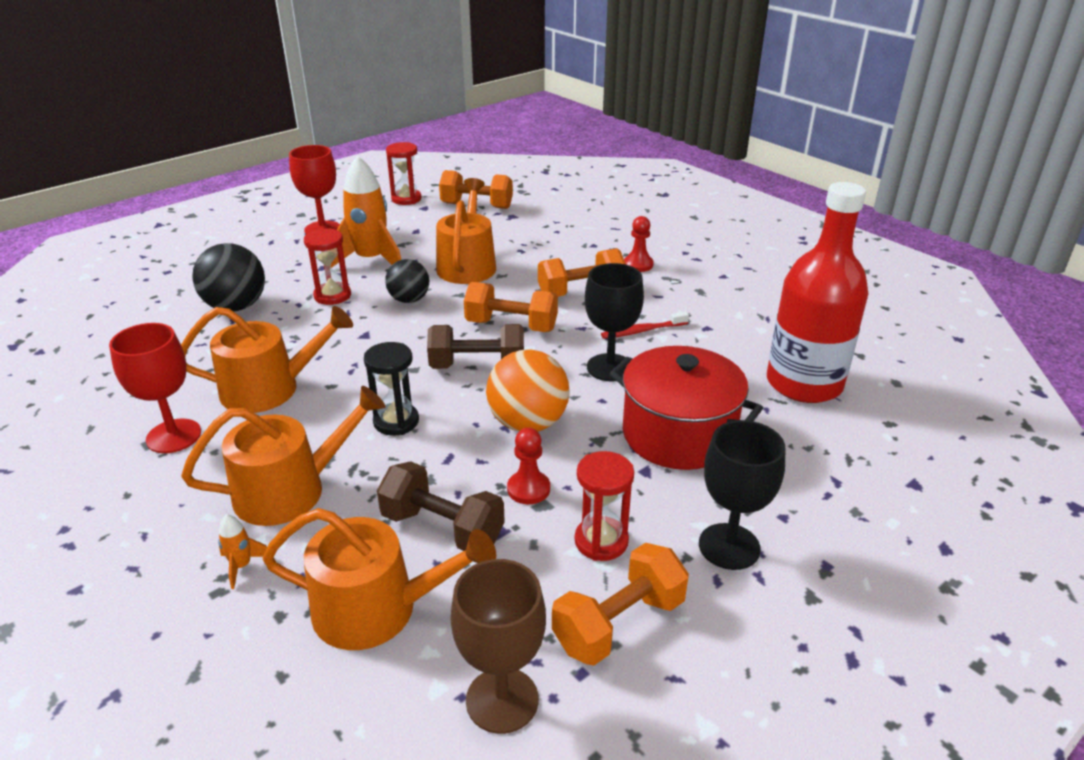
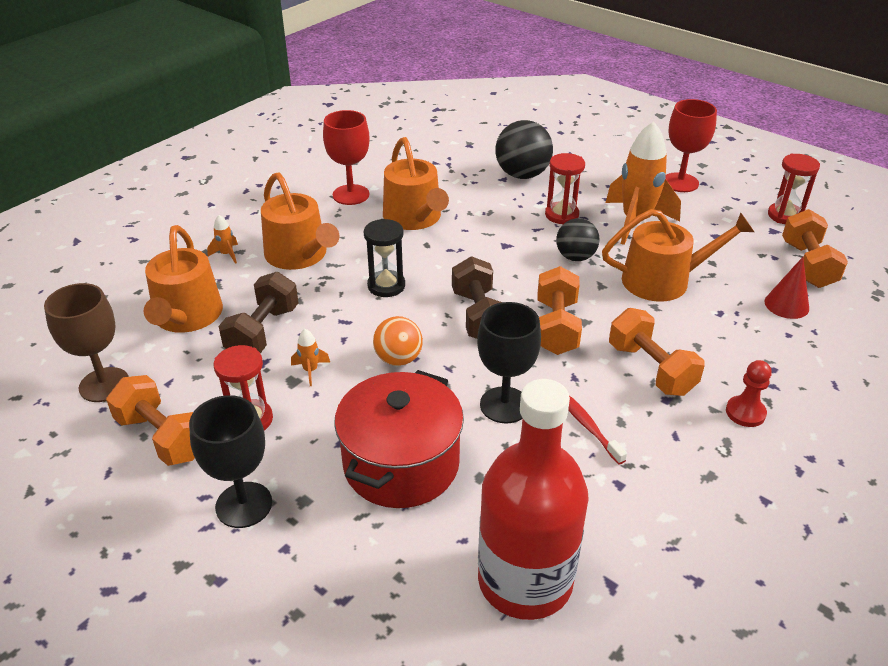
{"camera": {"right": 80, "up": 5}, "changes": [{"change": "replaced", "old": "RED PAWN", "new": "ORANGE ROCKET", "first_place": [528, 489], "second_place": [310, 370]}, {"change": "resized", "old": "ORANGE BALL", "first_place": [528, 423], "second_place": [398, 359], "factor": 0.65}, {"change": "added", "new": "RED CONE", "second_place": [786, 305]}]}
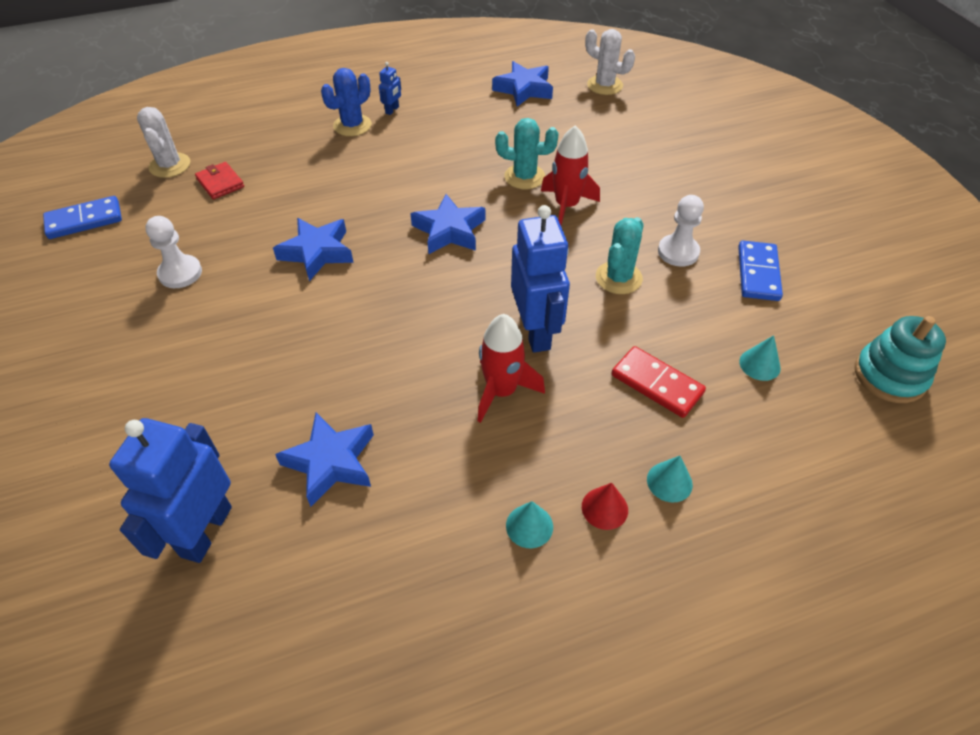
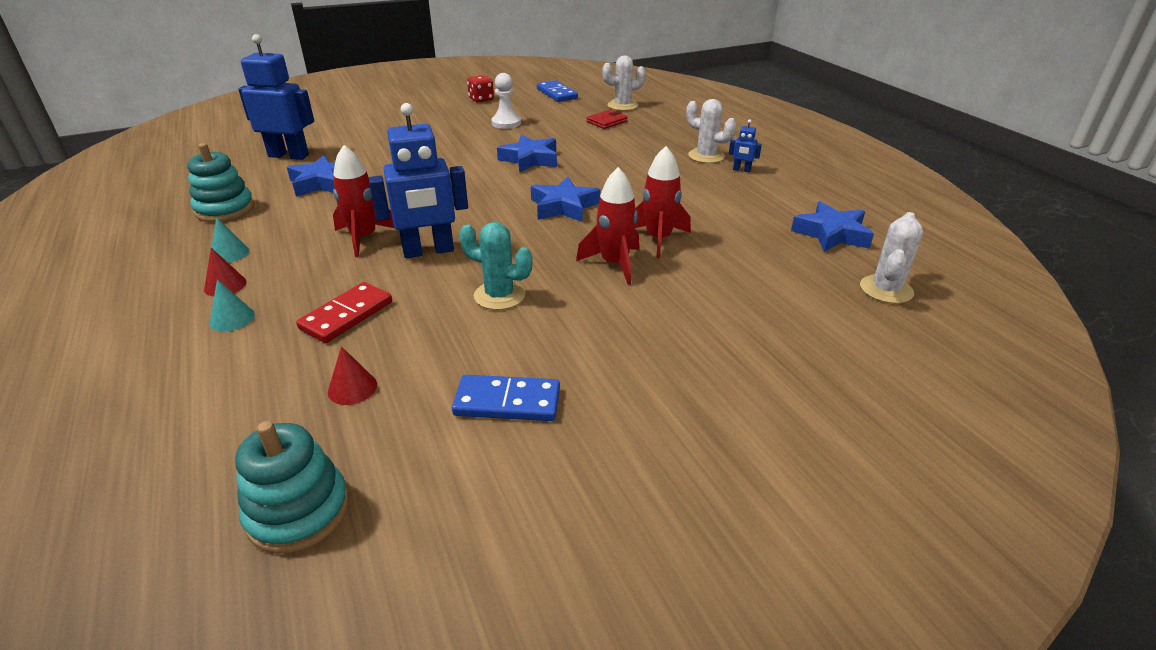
{"camera": {"right": 85, "up": -15}, "changes": [{"change": "added", "new": "TURQUOISE STACKING TOY", "second_place": [225, 209]}, {"change": "recoloured", "old": "TURQUOISE CONE", "new": "RED CONE", "first_place": [759, 364], "second_place": [352, 388]}, {"change": "added", "new": "RED DICE", "second_place": [481, 99]}, {"change": "replaced", "old": "TURQUOISE CACTUS", "new": "RED ROCKET", "first_place": [524, 177], "second_place": [658, 239]}, {"change": "recoloured", "old": "BLUE CACTUS", "new": "WHITE CACTUS", "first_place": [352, 125], "second_place": [706, 156]}, {"change": "removed", "old": "WHITE PAWN", "first_place": [678, 252]}]}
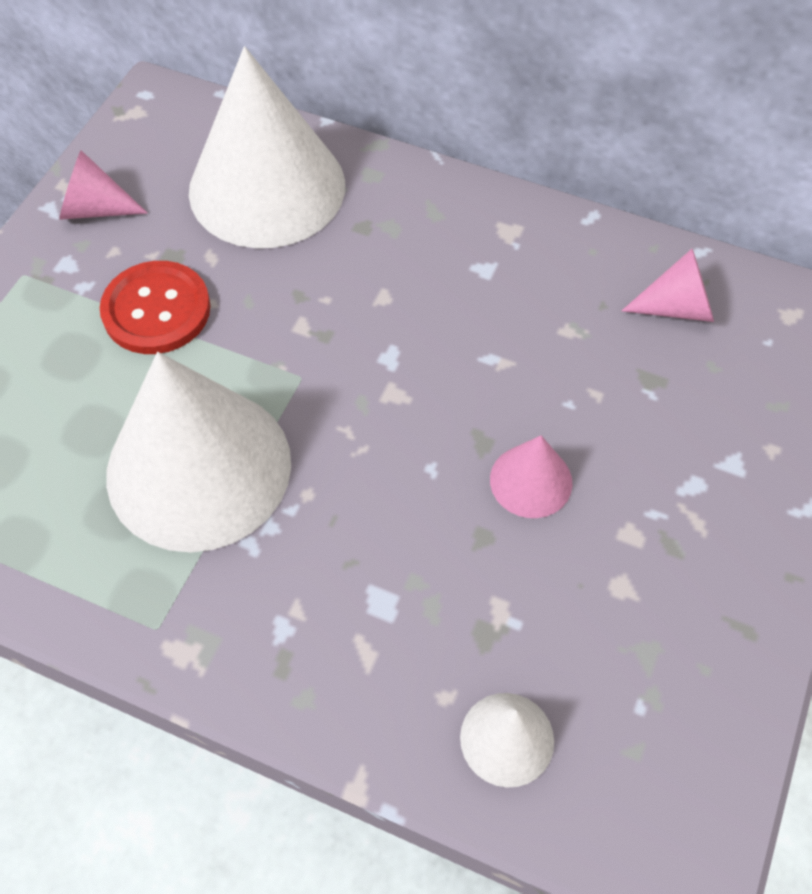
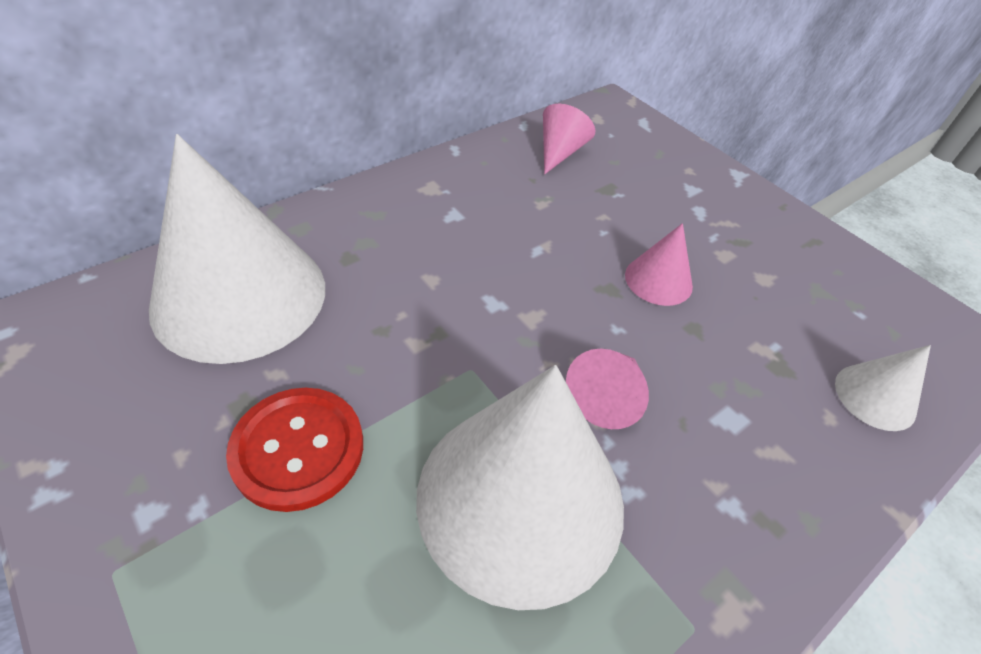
{"camera": {"right": -65, "up": -10}, "changes": [{"change": "moved", "old": "PINK CONE", "first_place": [95, 209], "second_place": [606, 397]}]}
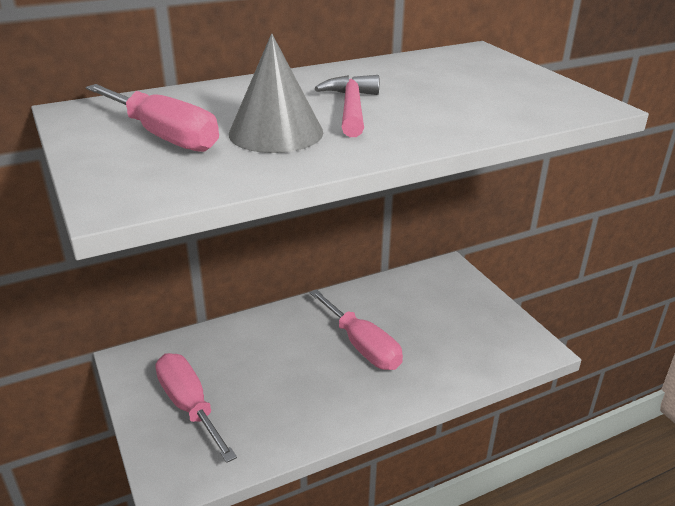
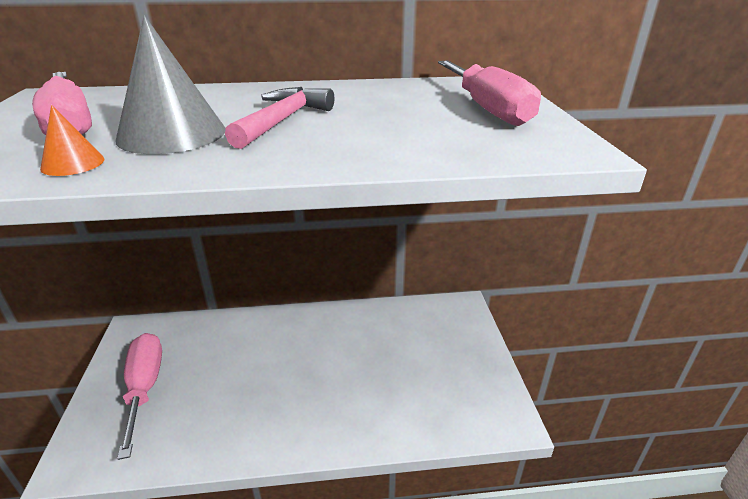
{"camera": {"right": 20, "up": 0}, "changes": [{"change": "added", "new": "ORANGE CONE", "second_place": [73, 163]}, {"change": "moved", "old": "PINK SCREWDRIVER", "first_place": [362, 346], "second_place": [487, 109]}]}
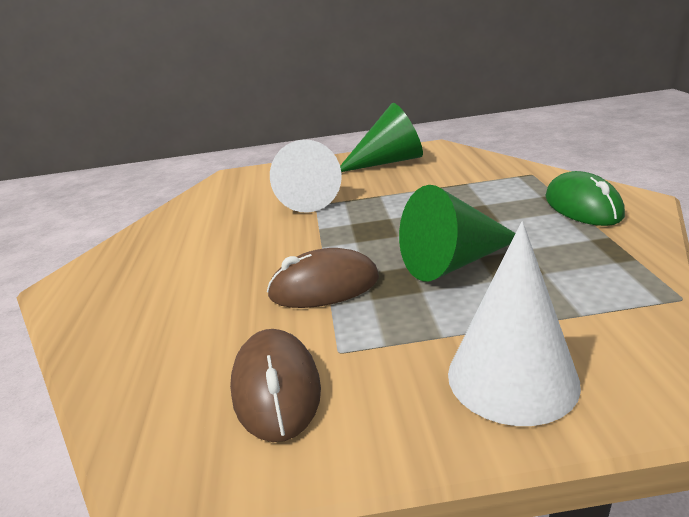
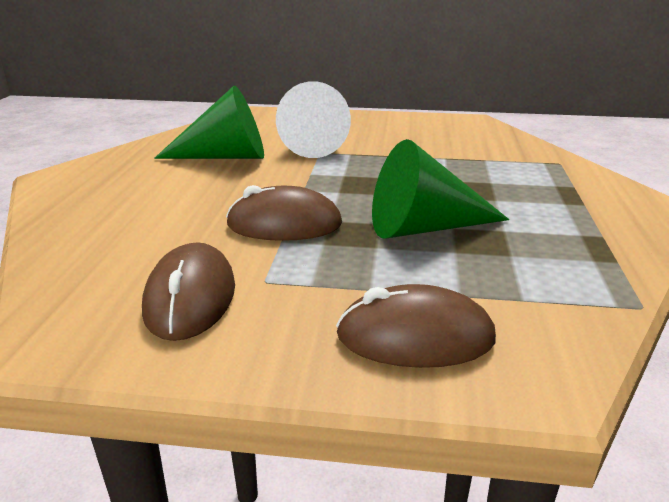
{"camera": {"right": 10, "up": 0}, "changes": [{"change": "moved", "old": "GREEN CONE", "first_place": [388, 161], "second_place": [225, 157]}, {"change": "replaced", "old": "WHITE CONE", "new": "BROWN MOUSE", "first_place": [512, 377], "second_place": [415, 337]}, {"change": "removed", "old": "GREEN MOUSE", "first_place": [582, 206]}]}
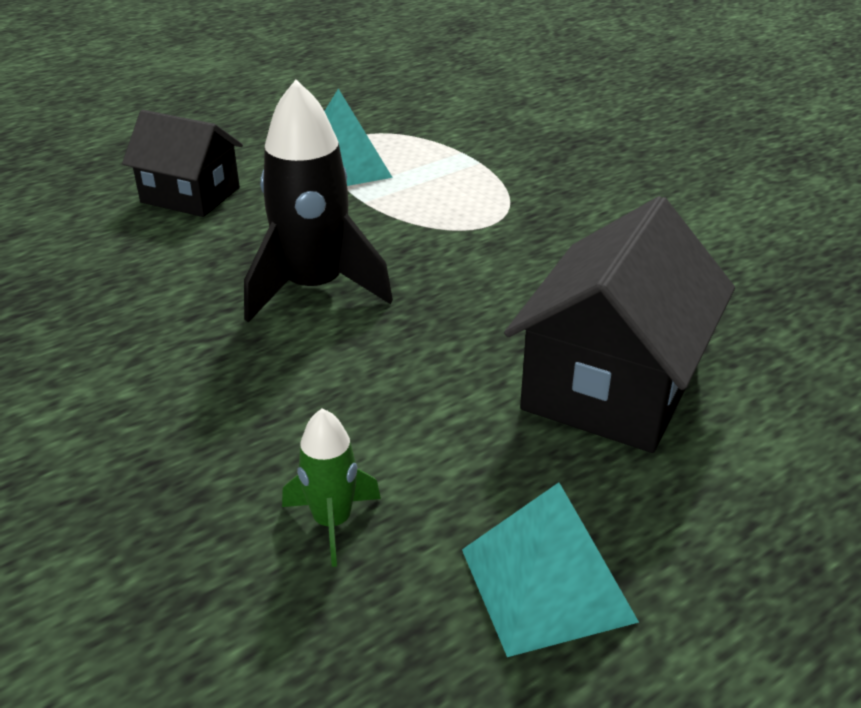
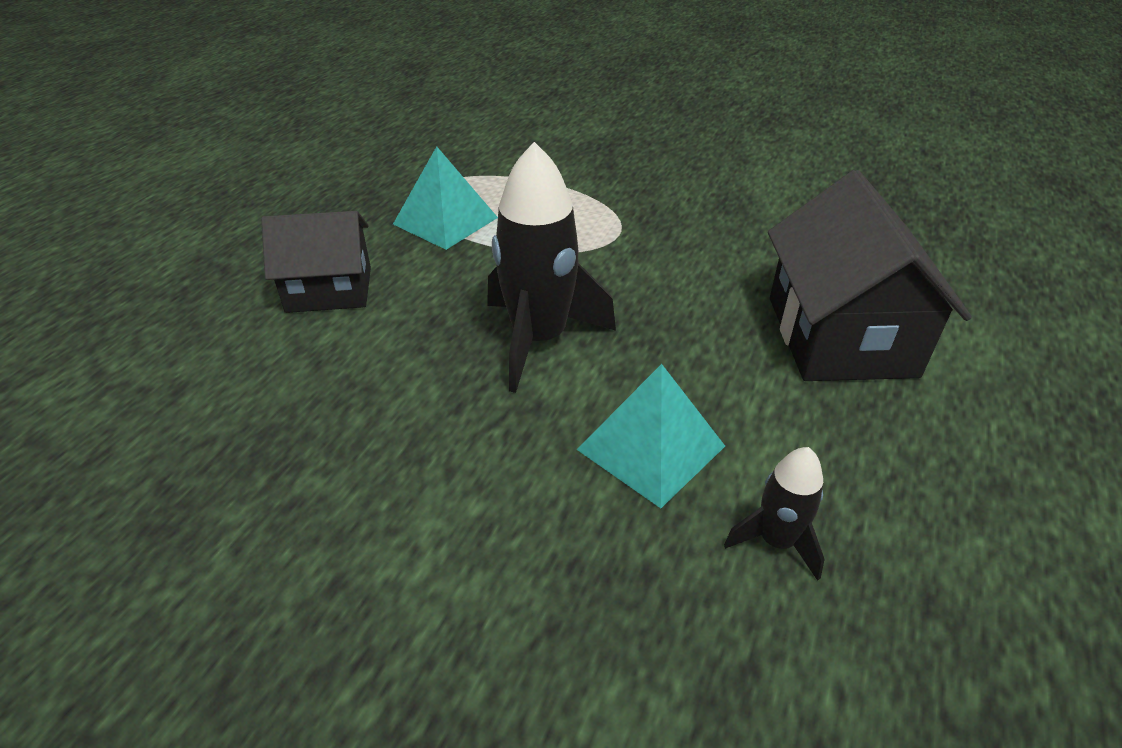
{"camera": {"right": -30, "up": 5}, "changes": [{"change": "moved", "old": "TURQUOISE PYRAMID", "first_place": [547, 584], "second_place": [651, 447]}, {"change": "recoloured", "old": "GREEN ROCKET", "new": "BLACK ROCKET", "first_place": [332, 522], "second_place": [776, 541]}]}
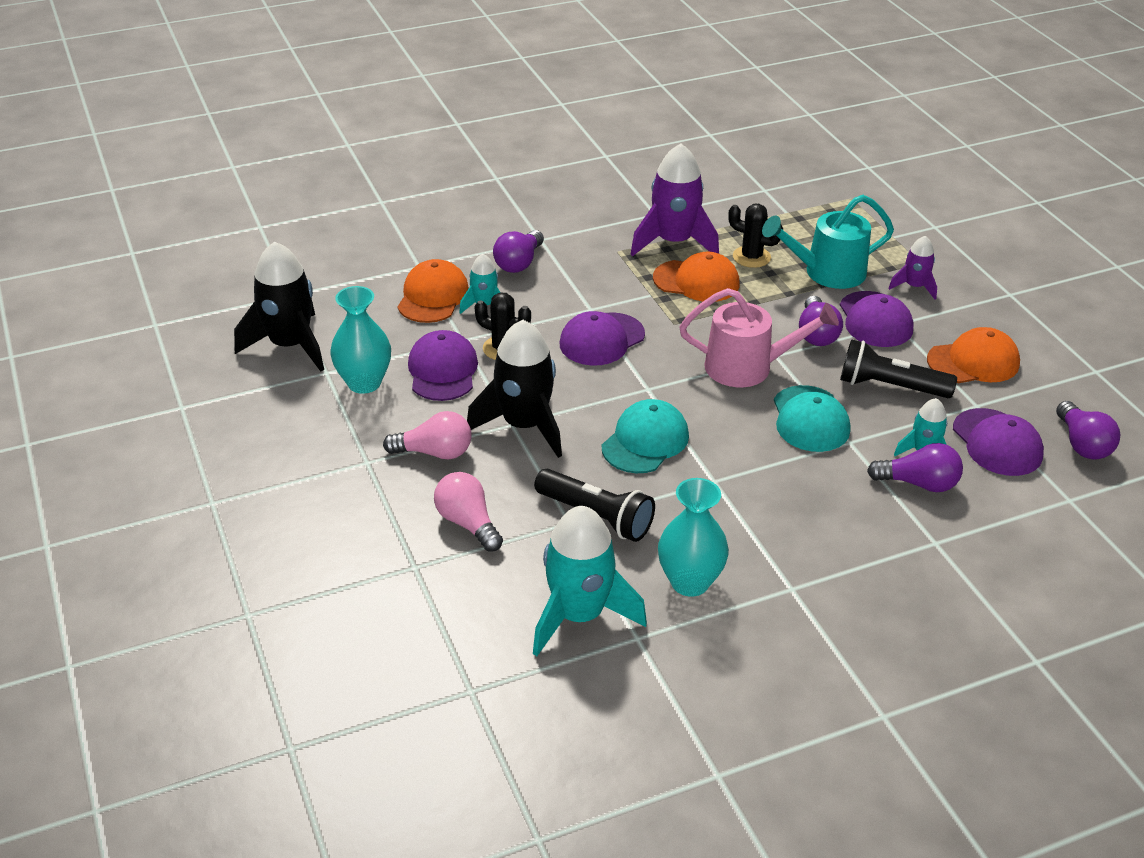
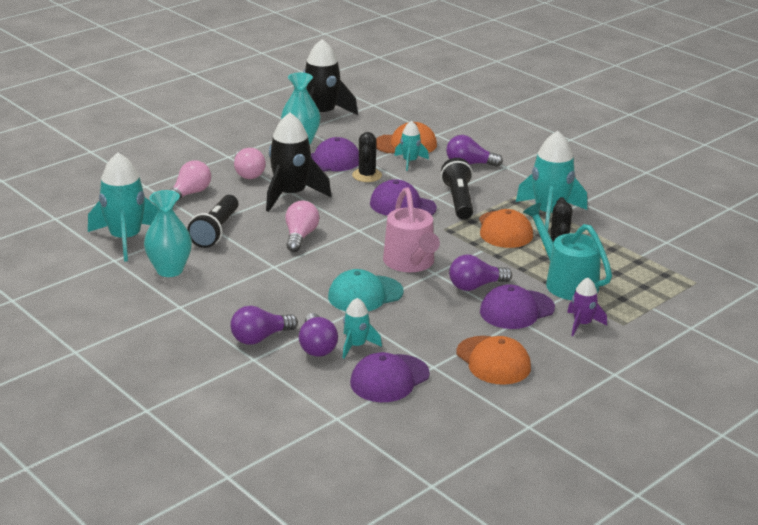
{"camera": {"right": 70, "up": -10}, "changes": [{"change": "moved", "old": "PURPLE LIGHT BULB", "first_place": [1082, 444], "second_place": [260, 338]}, {"change": "replaced", "old": "TURQUOISE CAP", "new": "PINK LIGHT BULB", "first_place": [645, 441], "second_place": [300, 236]}, {"change": "moved", "old": "BLACK FLASHLIGHT", "first_place": [890, 386], "second_place": [458, 200]}, {"change": "recoloured", "old": "PURPLE ROCKET", "new": "TURQUOISE ROCKET", "first_place": [674, 242], "second_place": [549, 214]}]}
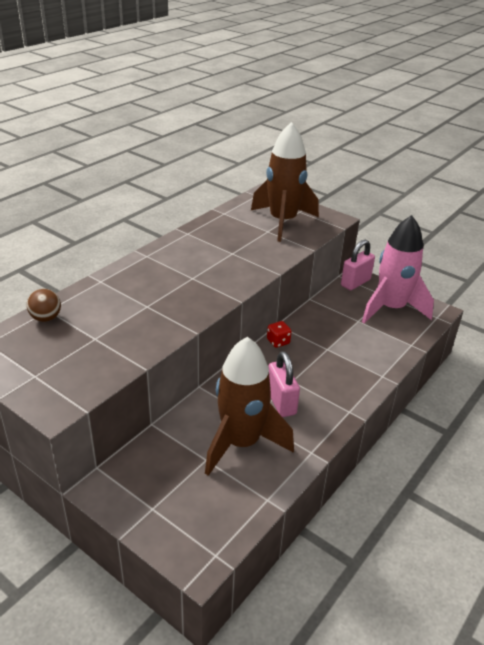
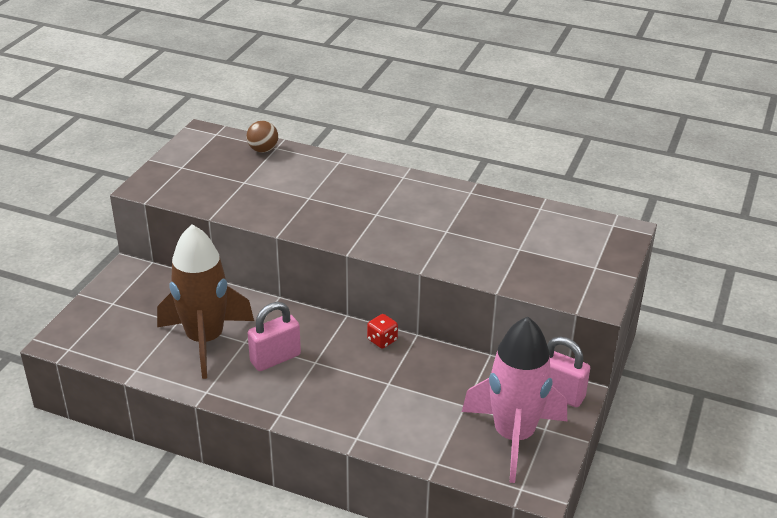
{"camera": {"right": 75, "up": 0}, "changes": [{"change": "removed", "old": "BROWN ROCKET", "first_place": [282, 222]}]}
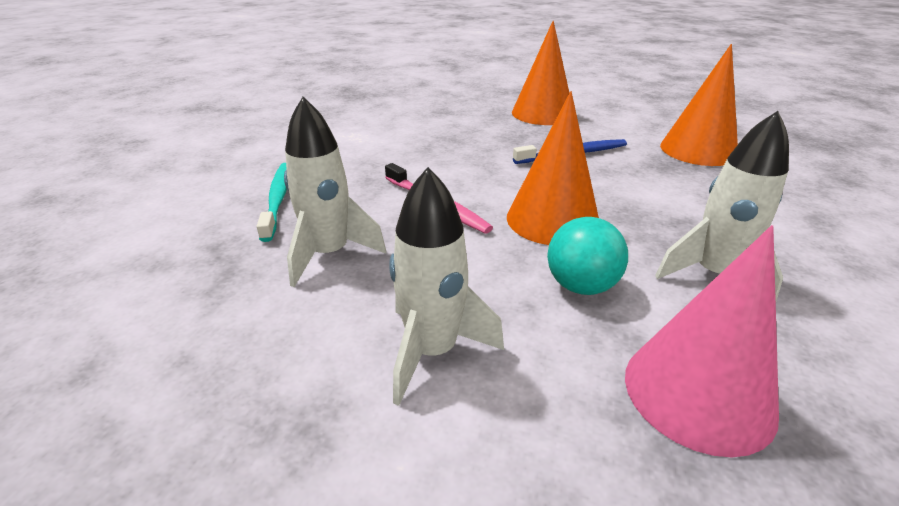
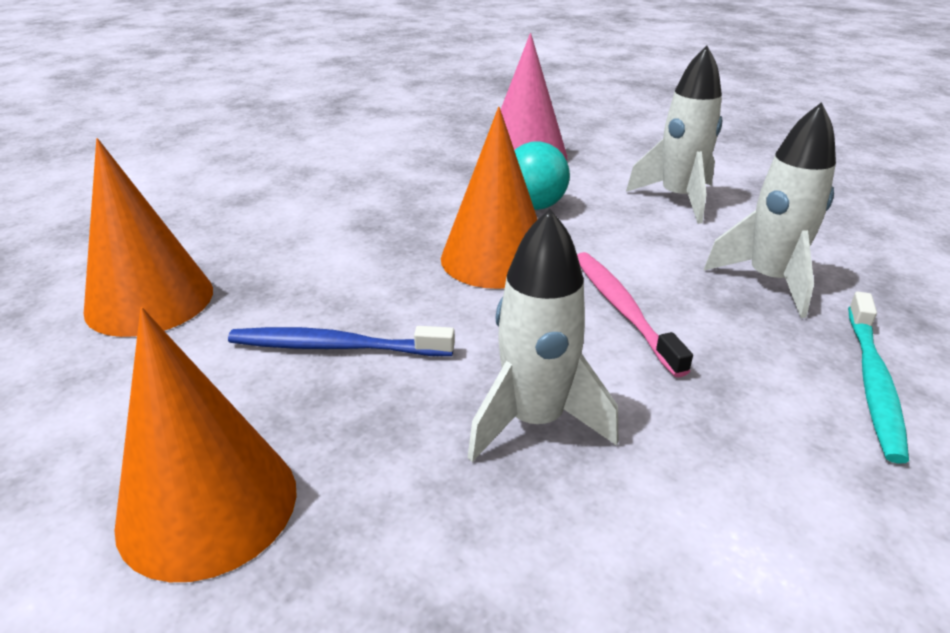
{"camera": {"right": -155, "up": 0}, "changes": [{"change": "moved", "old": "WHITE ROCKET", "first_place": [714, 275], "second_place": [535, 421]}]}
